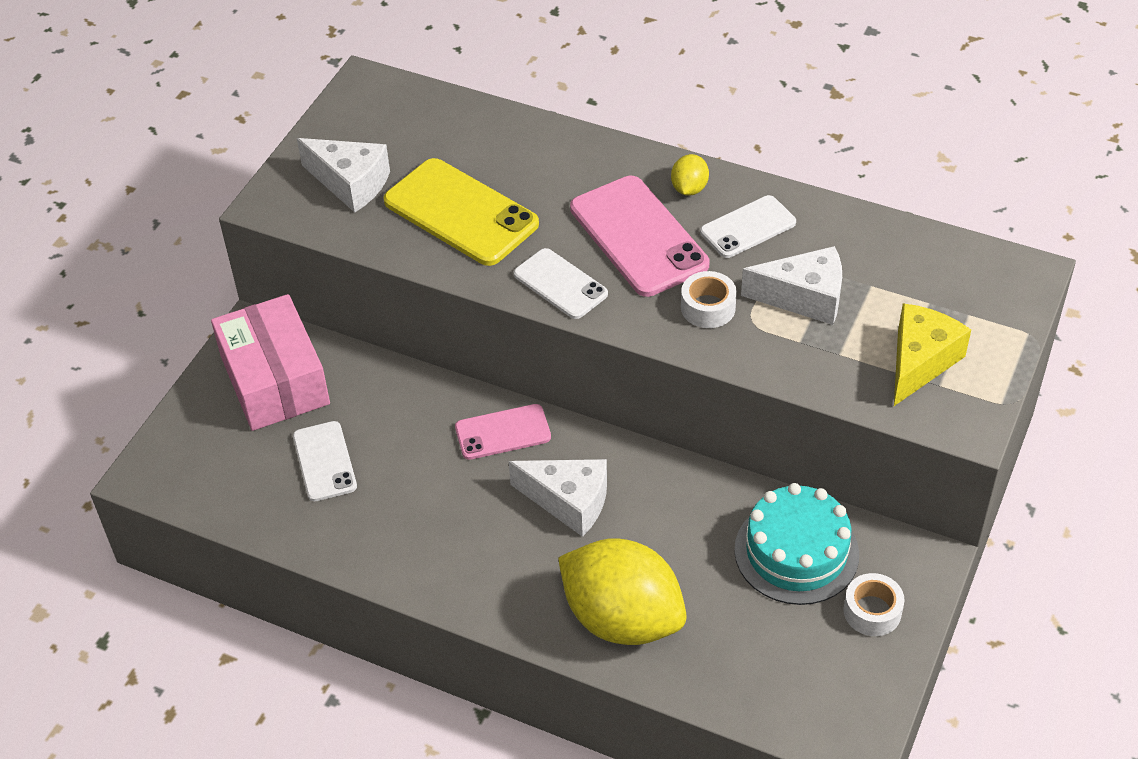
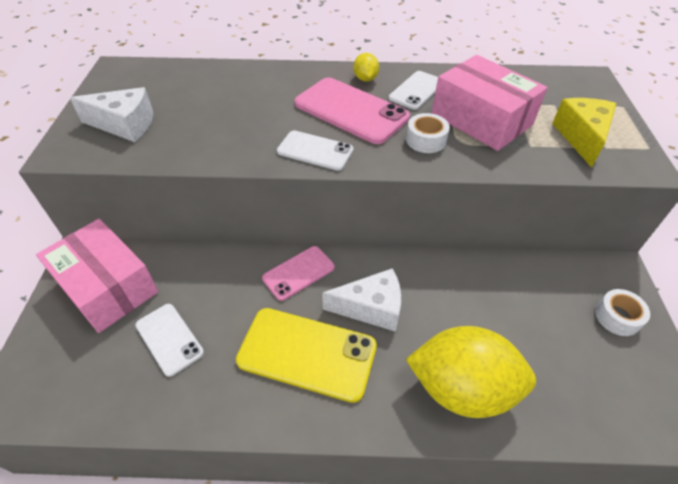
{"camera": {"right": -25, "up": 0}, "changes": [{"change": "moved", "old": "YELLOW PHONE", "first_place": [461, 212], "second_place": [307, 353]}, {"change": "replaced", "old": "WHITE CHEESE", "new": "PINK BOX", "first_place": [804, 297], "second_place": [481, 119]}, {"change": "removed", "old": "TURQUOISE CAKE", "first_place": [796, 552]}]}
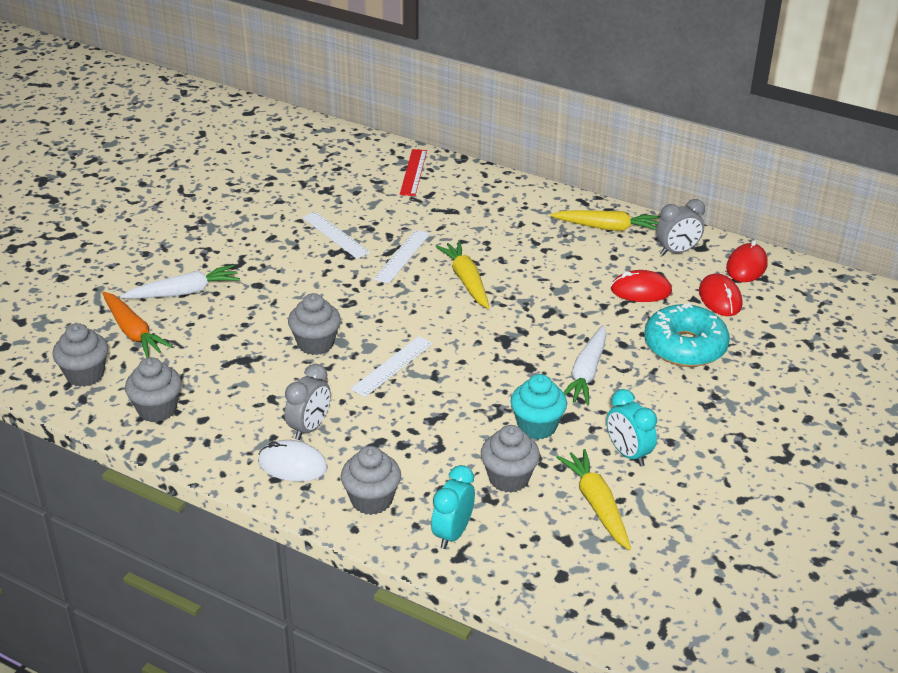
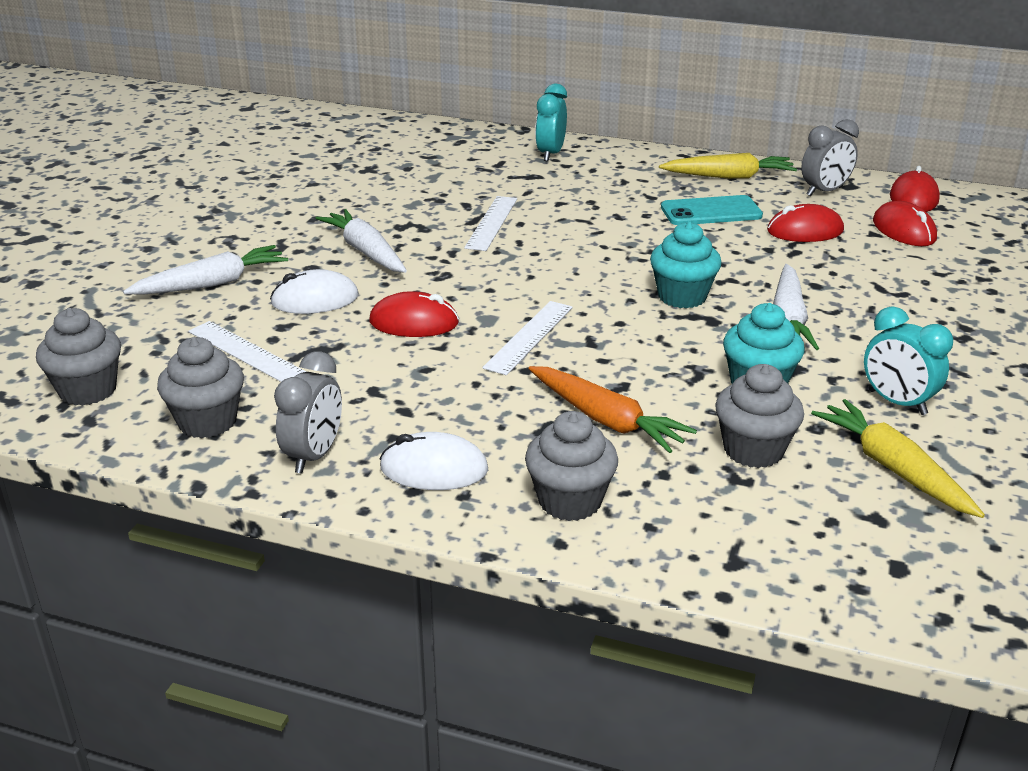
{"camera": {"right": -10, "up": -5}, "changes": [{"change": "moved", "old": "WHITE RULER", "first_place": [335, 235], "second_place": [245, 352]}, {"change": "added", "new": "WHITE MOUSE", "second_place": [315, 299]}, {"change": "moved", "old": "GREY CLOCK", "first_place": [309, 428], "second_place": [314, 455]}, {"change": "added", "new": "WHITE CARROT", "second_place": [365, 251]}, {"change": "replaced", "old": "GREY CUPCAKE", "new": "RED MOUSE", "first_place": [315, 344], "second_place": [414, 322]}, {"change": "moved", "old": "ORANGE CARROT", "first_place": [133, 332], "second_place": [606, 420]}, {"change": "moved", "old": "TURQUOISE CLOCK", "first_place": [452, 533], "second_place": [550, 154]}, {"change": "added", "new": "TURQUOISE CUPCAKE", "second_place": [682, 296]}, {"change": "added", "new": "TURQUOISE PHONE", "second_place": [711, 212]}, {"change": "removed", "old": "RED RULER", "first_place": [413, 172]}, {"change": "removed", "old": "YELLOW CARROT", "first_place": [466, 281]}, {"change": "removed", "old": "TURQUOISE DONUT", "first_place": [685, 346]}]}
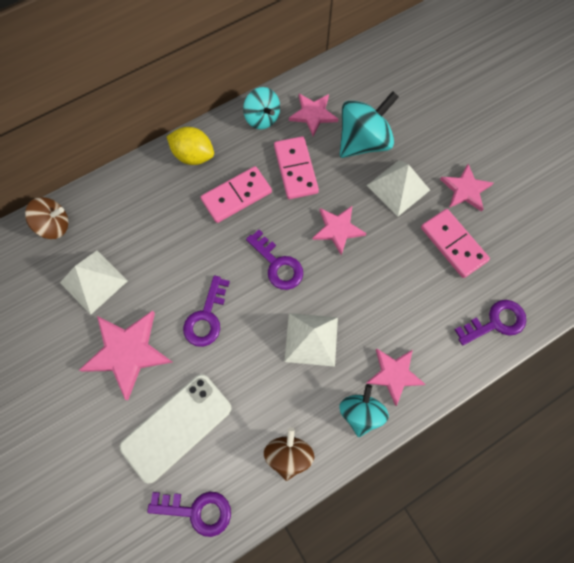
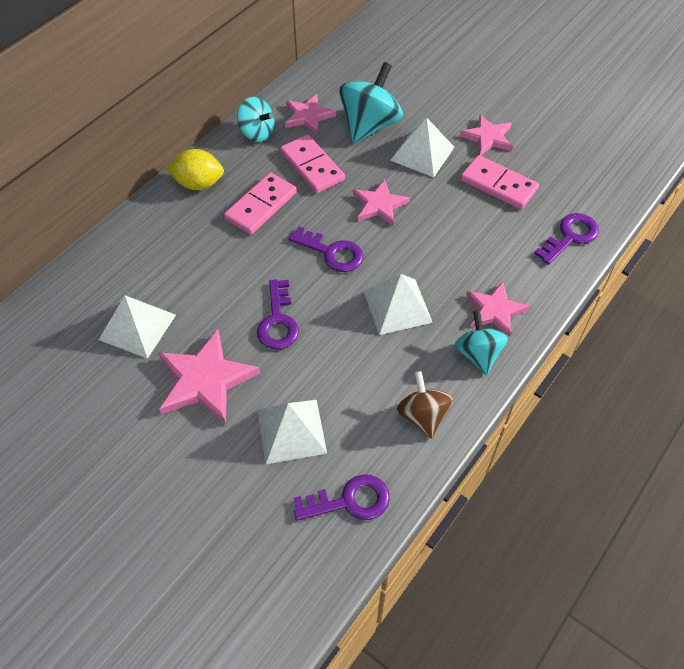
{"camera": {"right": -20, "up": -15}, "changes": [{"change": "replaced", "old": "WHITE PHONE", "new": "WHITE PYRAMID", "first_place": [177, 427], "second_place": [291, 431]}, {"change": "removed", "old": "BROWN SPINNING TOP", "first_place": [54, 225]}]}
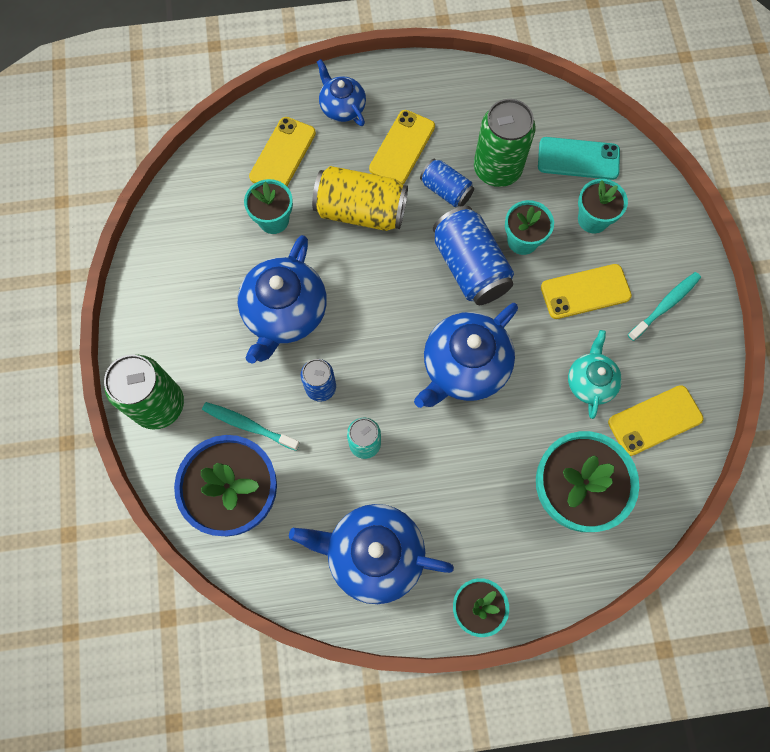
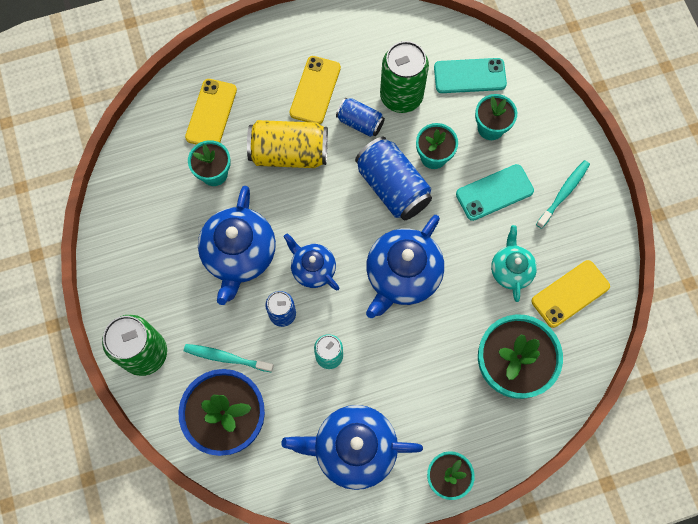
{"camera": {"right": -10, "up": 0}, "changes": [{"change": "moved", "old": "BLUE TEAPOT", "first_place": [342, 107], "second_place": [312, 268]}, {"change": "recoloured", "old": "YELLOW PHONE", "new": "TURQUOISE PHONE", "first_place": [585, 292], "second_place": [494, 192]}]}
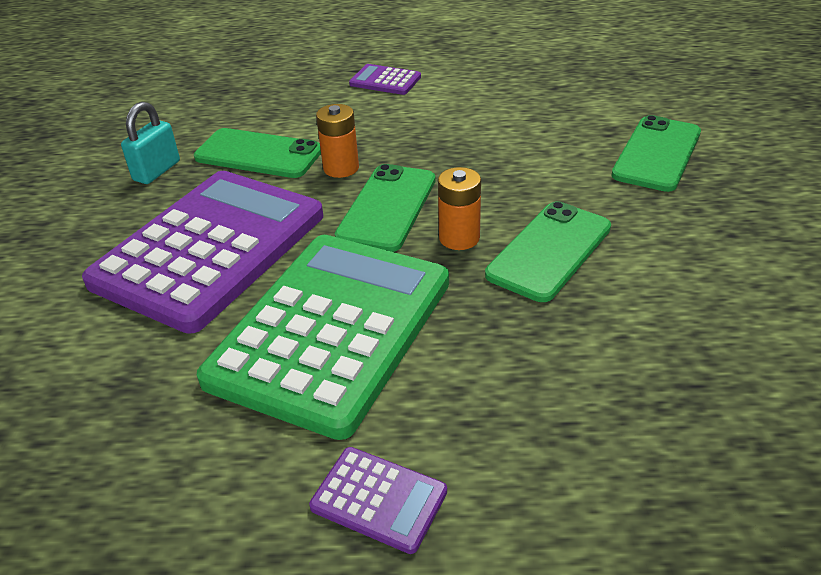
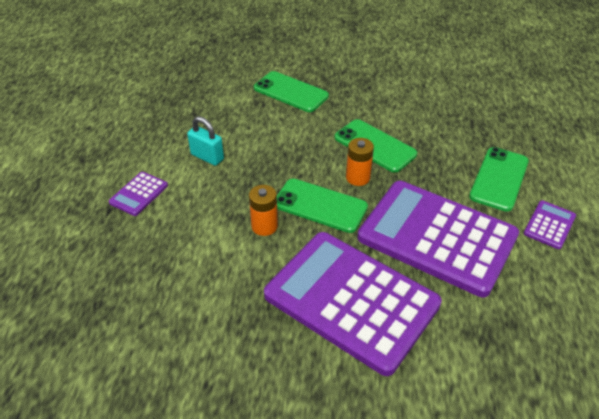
{"camera": {"right": -85, "up": 5}, "changes": [{"change": "moved", "old": "TURQUOISE PADLOCK", "first_place": [157, 171], "second_place": [207, 157]}, {"change": "recoloured", "old": "GREEN CALCULATOR", "new": "PURPLE CALCULATOR", "first_place": [332, 330], "second_place": [437, 237]}, {"change": "moved", "old": "GREEN PHONE", "first_place": [258, 154], "second_place": [499, 179]}]}
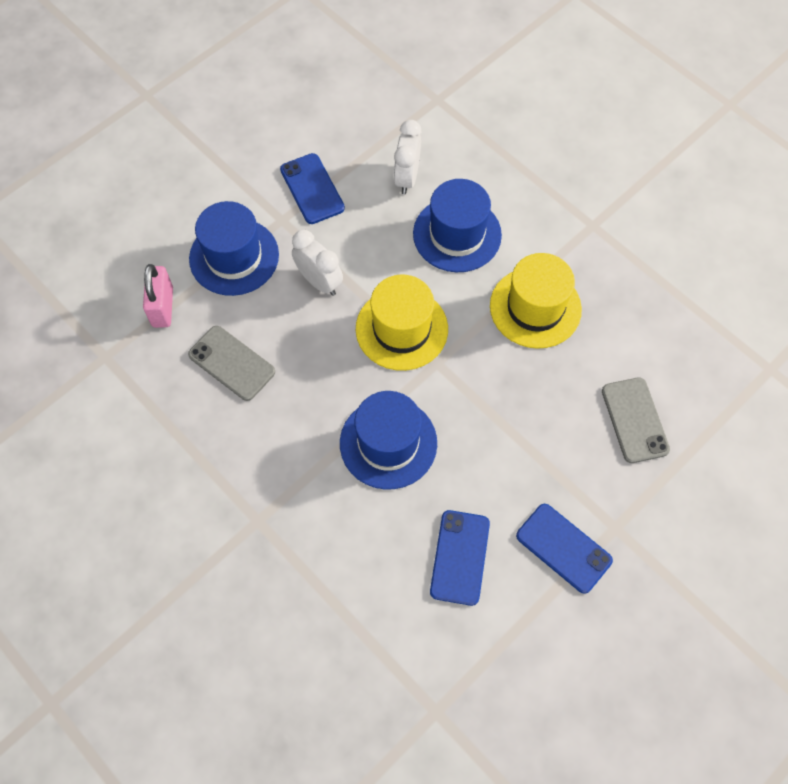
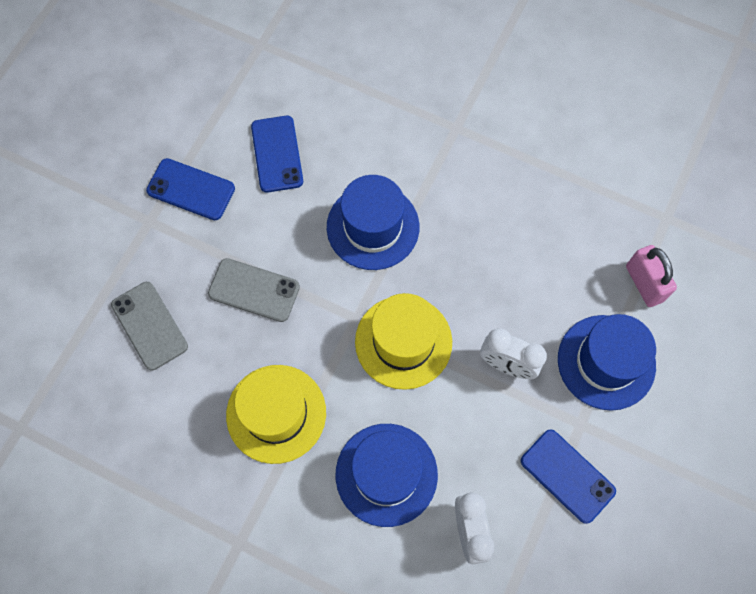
{"camera": {"right": 160, "up": 5}, "changes": [{"change": "moved", "old": "GREY PHONE", "first_place": [231, 363], "second_place": [254, 290]}]}
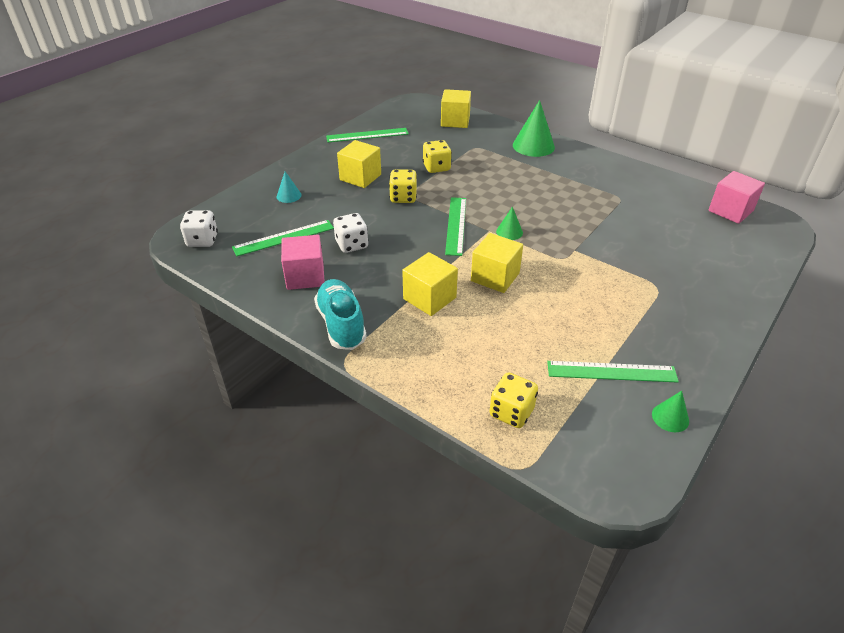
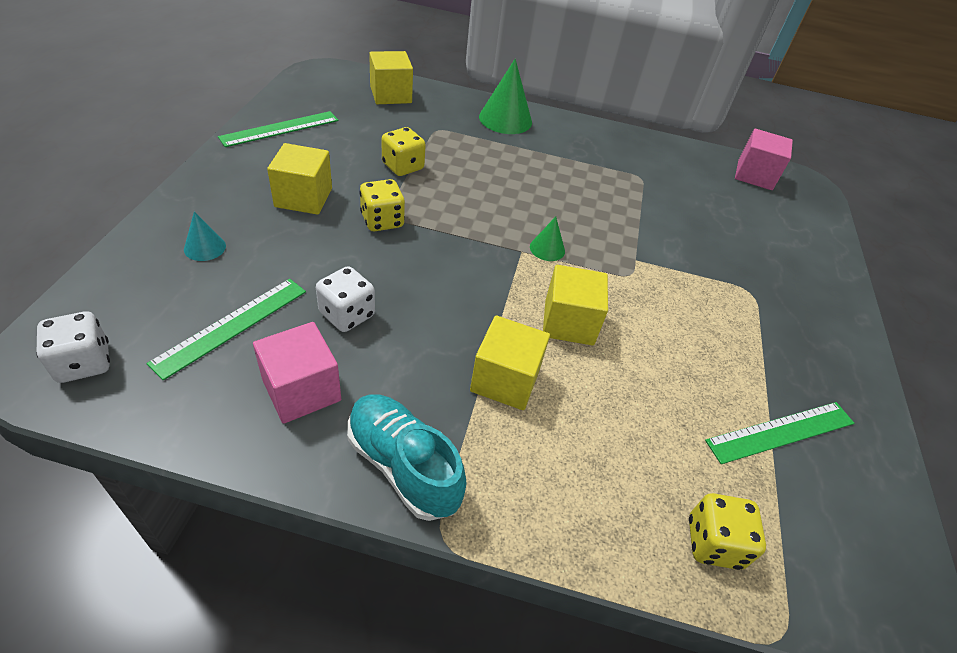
{"camera": {"right": -30, "up": 5}, "changes": [{"change": "removed", "old": "GREEN RULER", "first_place": [456, 225]}, {"change": "removed", "old": "GREEN CONE", "first_place": [670, 417]}]}
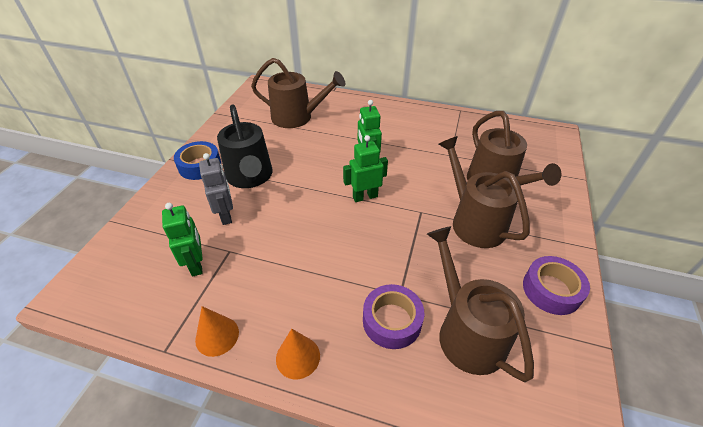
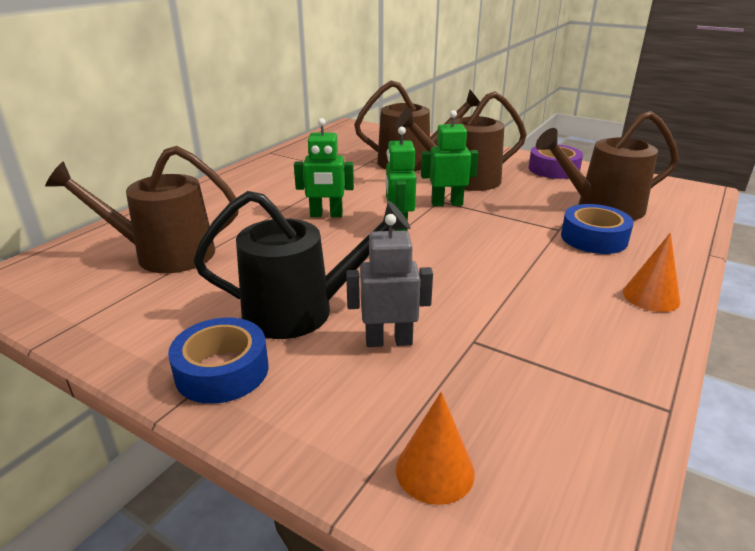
{"camera": {"right": -75, "up": -15}, "changes": [{"change": "turned", "old": "BROWN WATERING CAN", "first_place": [297, 117], "second_place": [165, 254], "degrees": -120}, {"change": "moved", "old": "ORANGE CONE", "first_place": [217, 336], "second_place": [435, 470]}, {"change": "moved", "old": "GREEN ROBOT", "first_place": [196, 264], "second_place": [446, 203]}, {"change": "recoloured", "old": "PURPLE TAPE", "new": "BLUE TAPE", "first_place": [392, 321], "second_place": [594, 238]}]}
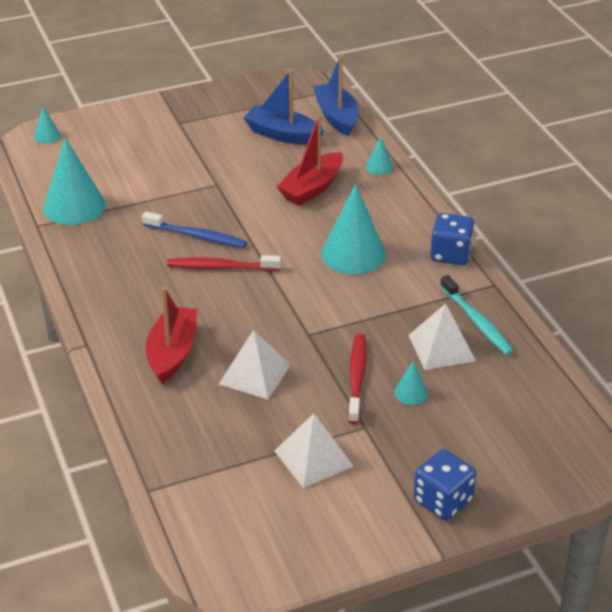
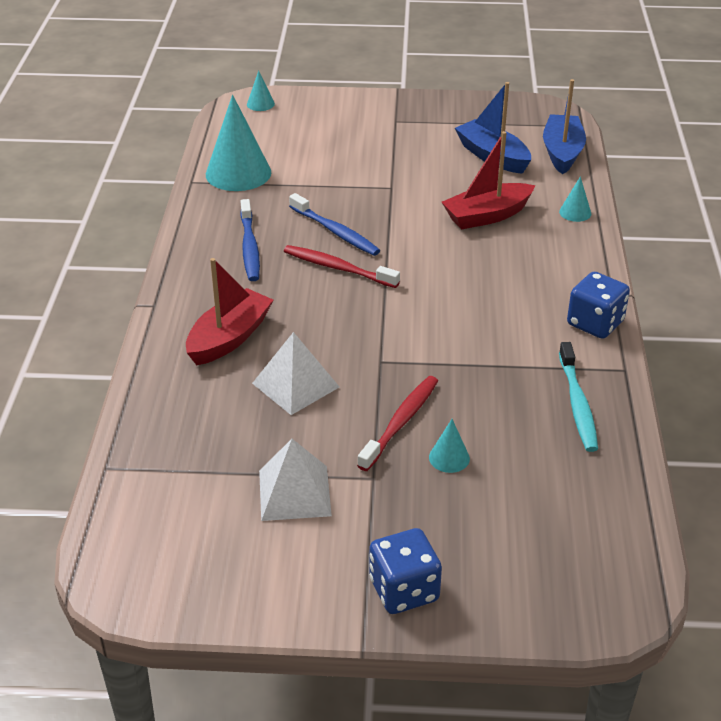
{"camera": {"right": 25, "up": 0}, "changes": [{"change": "added", "new": "BLUE TOOTHBRUSH", "second_place": [249, 247]}, {"change": "removed", "old": "TURQUOISE CONE", "first_place": [353, 254]}, {"change": "removed", "old": "WHITE PYRAMID", "first_place": [441, 348]}]}
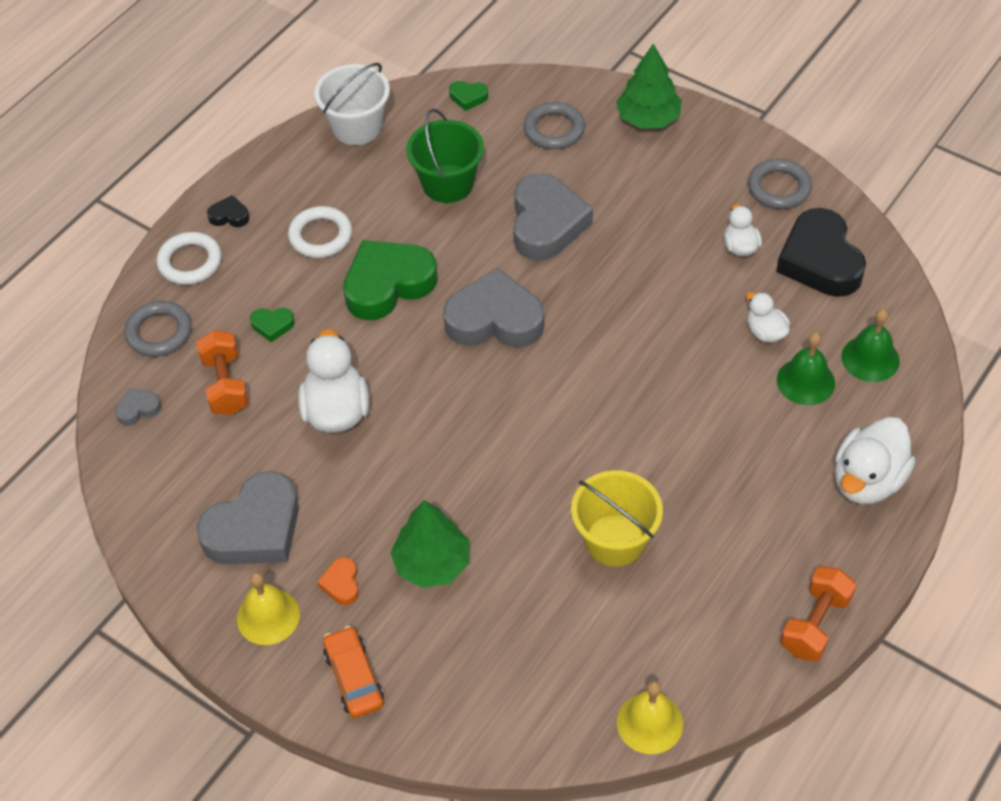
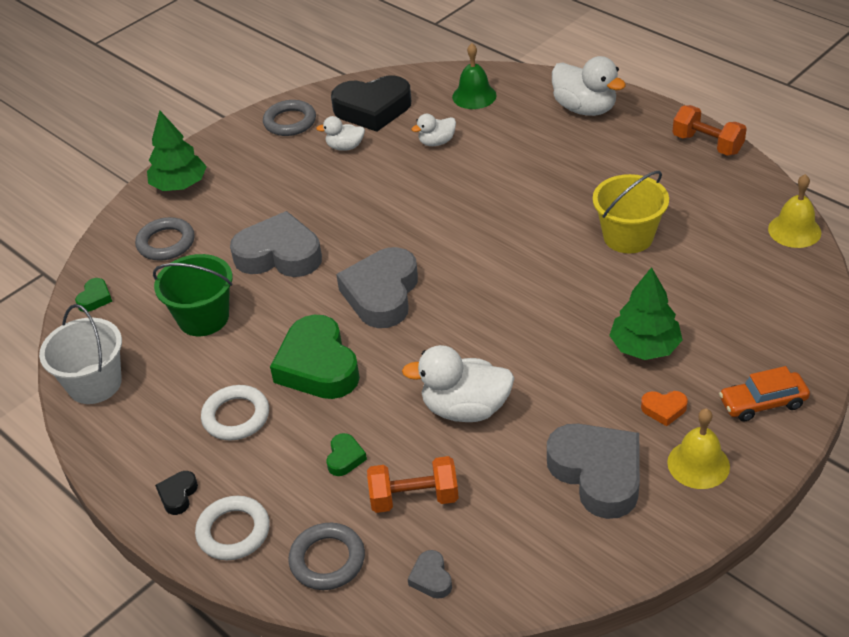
{"camera": {"right": -80, "up": -10}, "changes": [{"change": "removed", "old": "GREEN BELL", "first_place": [805, 381]}]}
